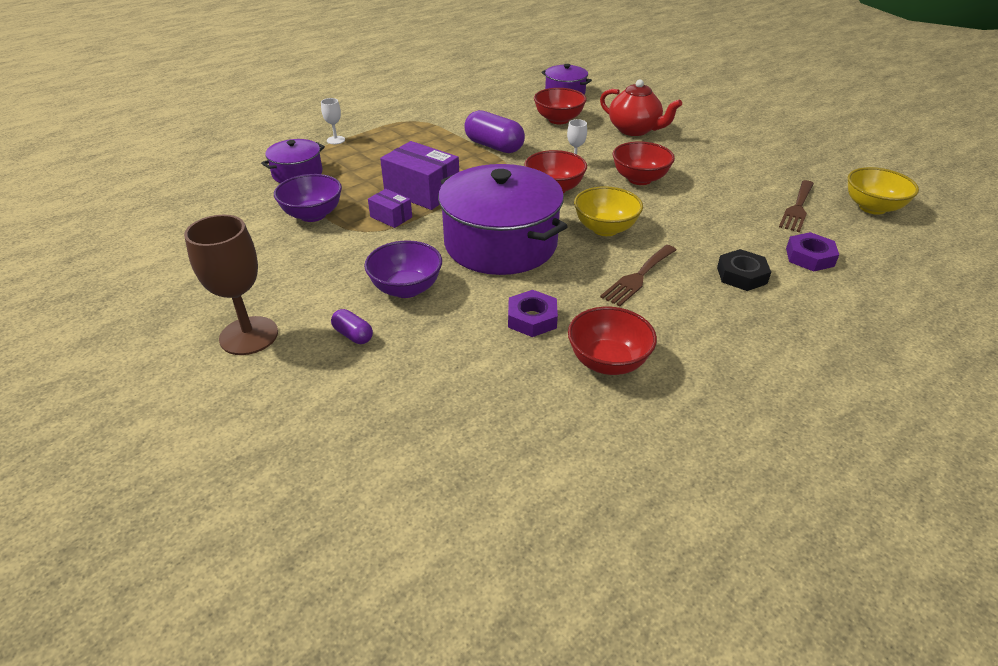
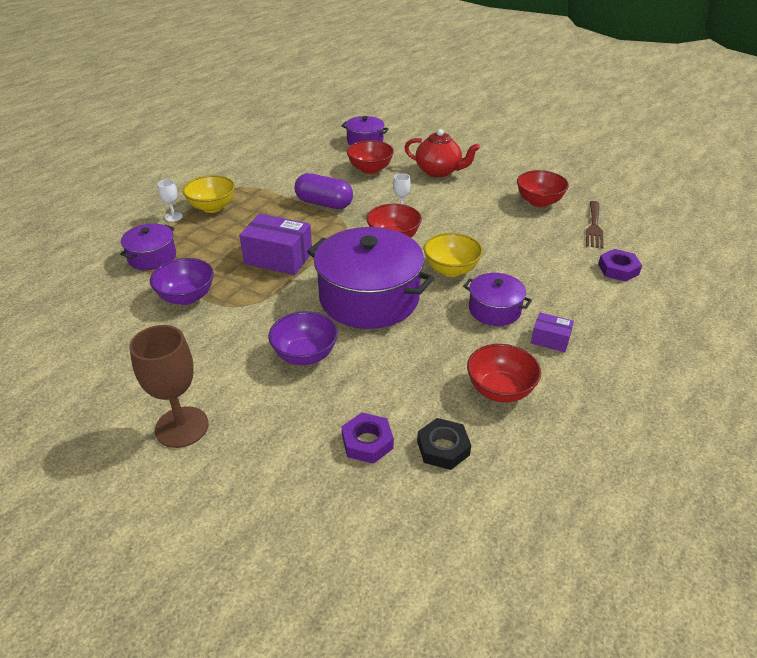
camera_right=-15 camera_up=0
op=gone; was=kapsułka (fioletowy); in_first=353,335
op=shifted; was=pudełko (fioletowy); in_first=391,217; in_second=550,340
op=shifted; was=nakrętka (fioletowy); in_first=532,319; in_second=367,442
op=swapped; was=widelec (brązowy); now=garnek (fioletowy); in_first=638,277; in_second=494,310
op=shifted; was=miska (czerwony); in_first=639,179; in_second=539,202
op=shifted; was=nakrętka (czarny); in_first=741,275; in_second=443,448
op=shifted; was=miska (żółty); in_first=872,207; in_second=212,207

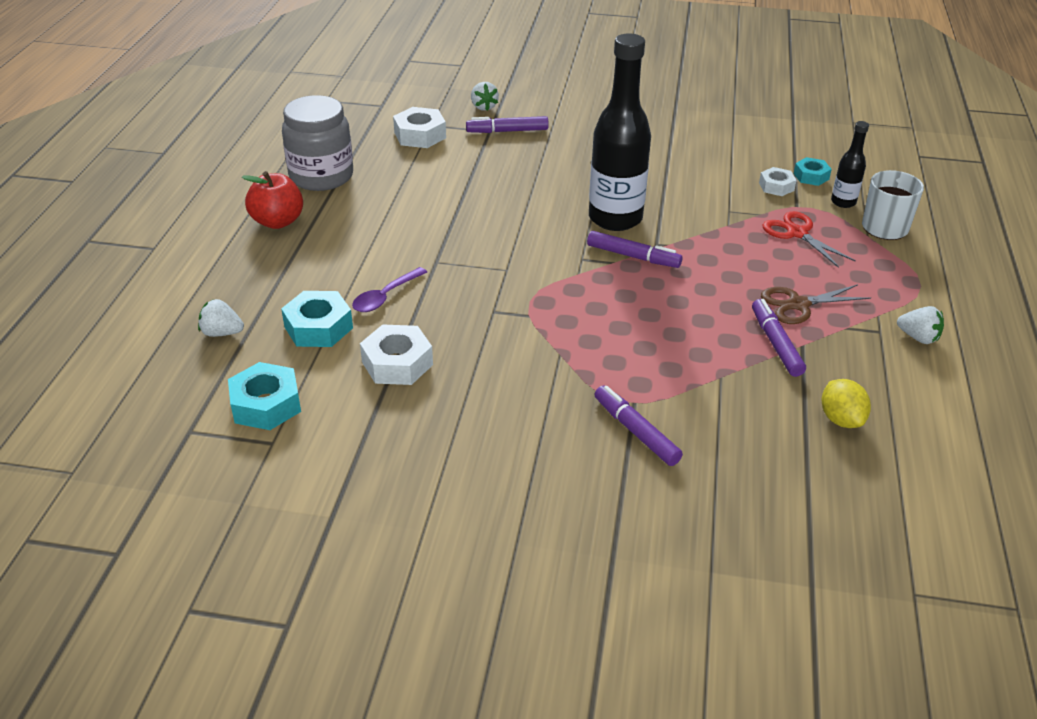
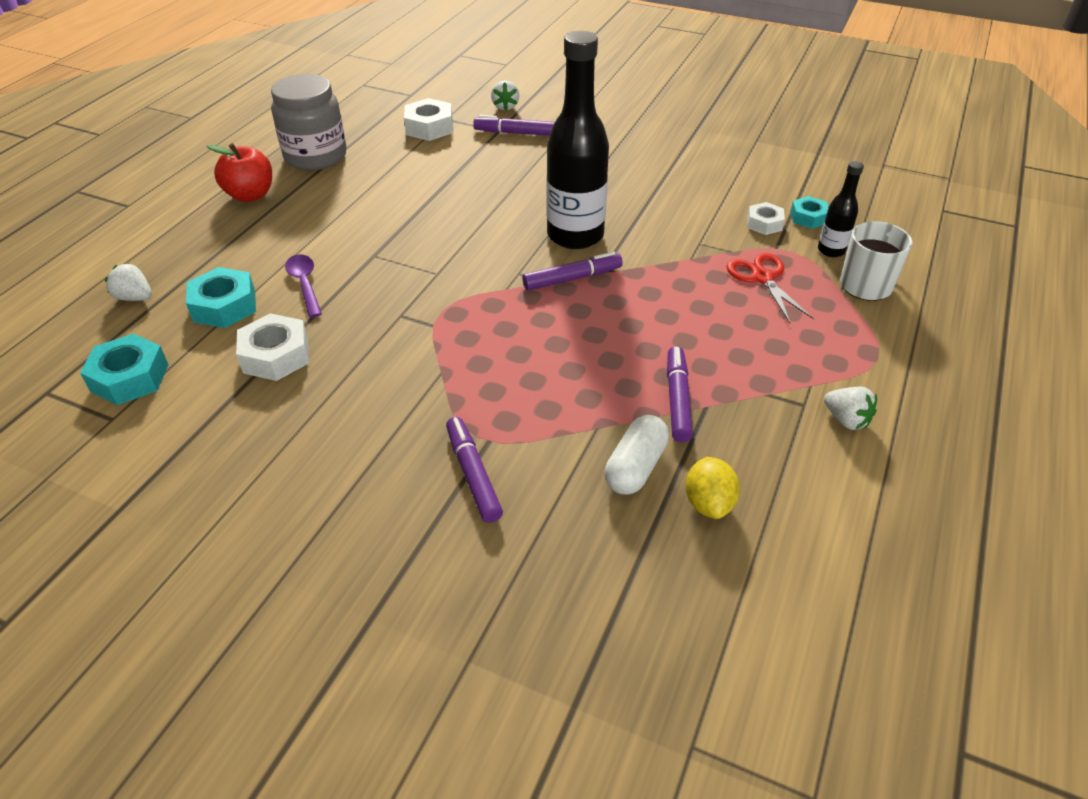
camera_right=15 camera_up=5
op=rotated; was=łyżka (fioletowy); in_first=385,296; in_second=305,284; clockwise=105
op=rotated; was=flamaster (fioletowy); in_first=633,256; in_second=572,278; clockwise=-60
op=gone; was=nożyczki (brązowy); in_first=798,304
op=new; now=kapsułka (biały); in_second=635,467

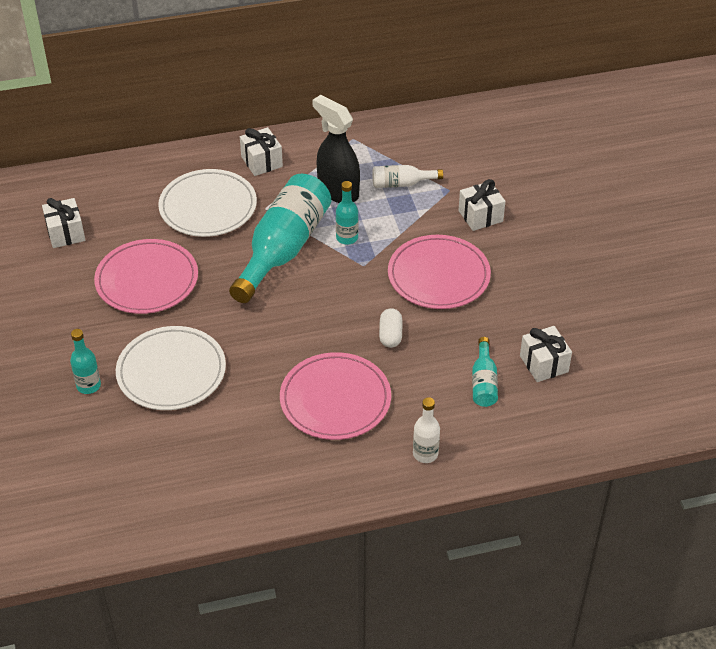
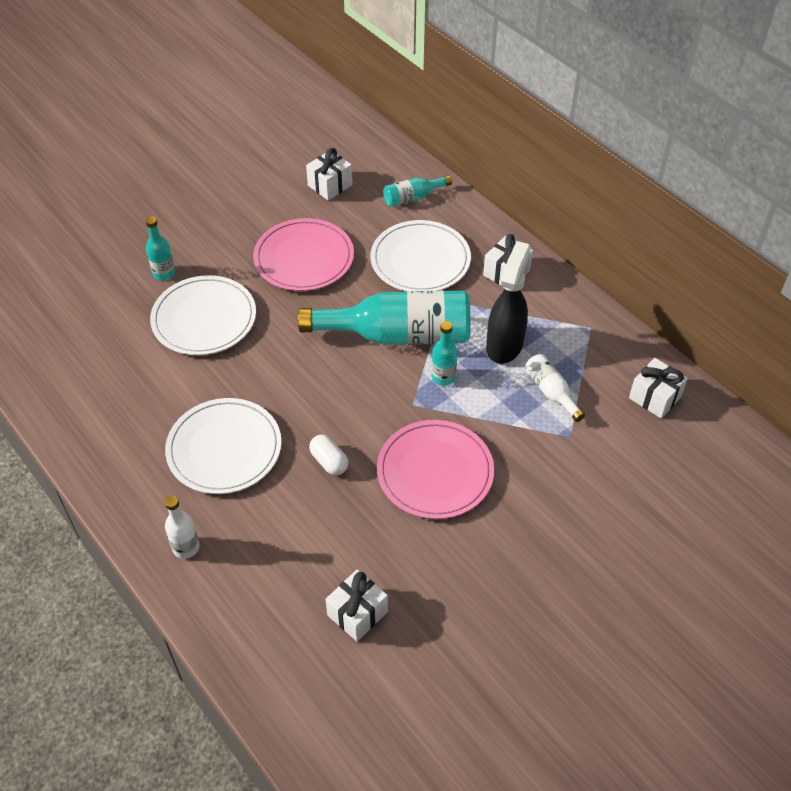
camera_right=65 camera_up=5
op=repainted; was=talerz (różowy); now=talerz (biały); in_first=335,399; in_second=224,449
op=rotated; was=kapsułka (biały); in_first=390,335; in_second=329,461; clockwise=75
op=shifted; was=prezent (biały); in_first=480,216; in_second=654,397
op=shifted; was=butelka (turkusowy); in_first=484,382; in_second=413,197

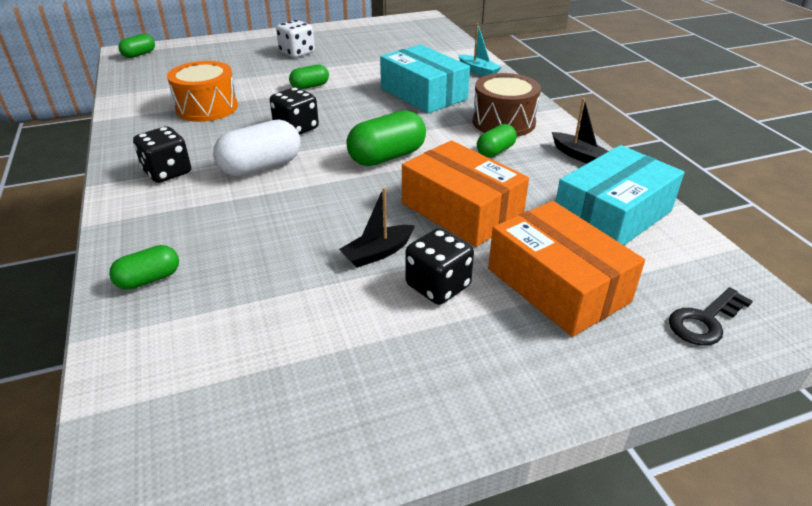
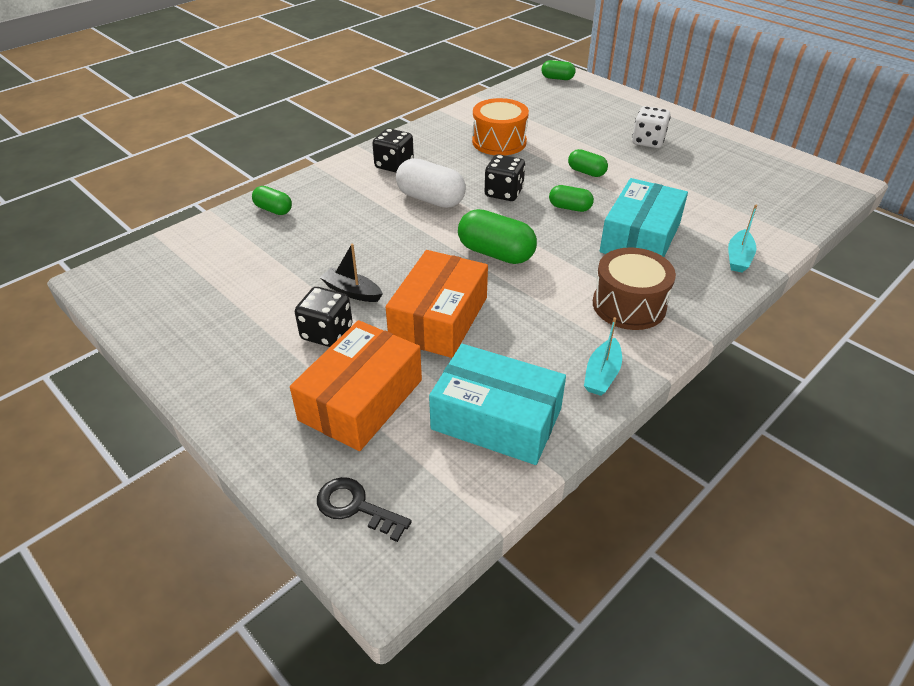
camera_right=65 camera_up=5
op=shifted; was=kapsułka (zielony); in_first=495,151; in_second=570,208
op=repainted; was=łódka (czarny); now=łódka (turkusowy); in_first=579,155; in_second=602,375

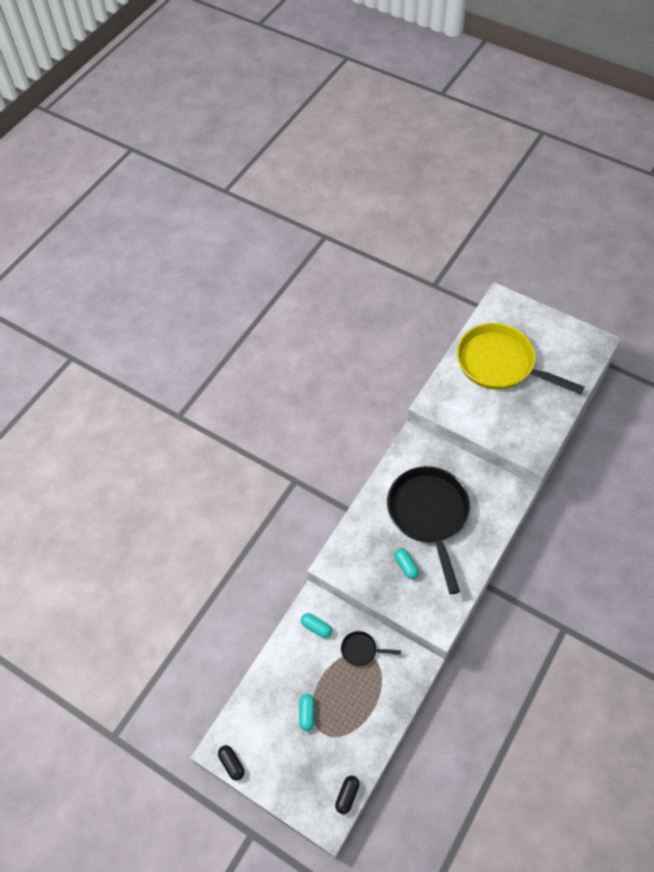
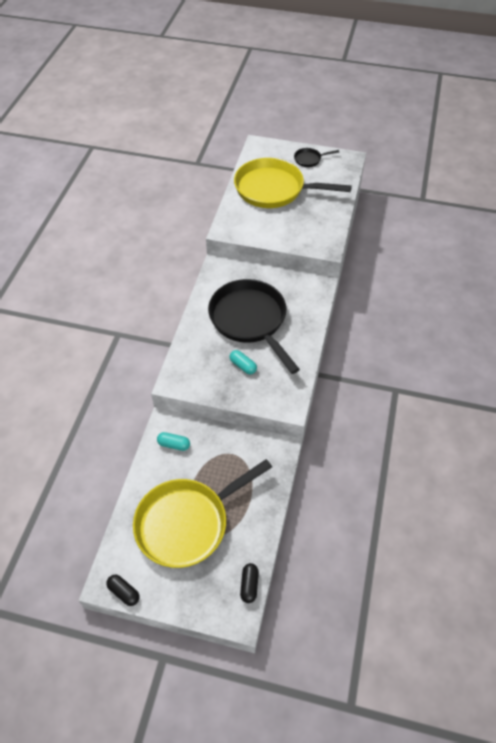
camera_right=-20 camera_up=-5
op=swapped; was=kapsułka (turkusowy); now=patelnia (żółty); in_first=307,714; in_second=187,523
op=shifted; was=patelnia (czarny); in_first=361,650; in_second=309,159

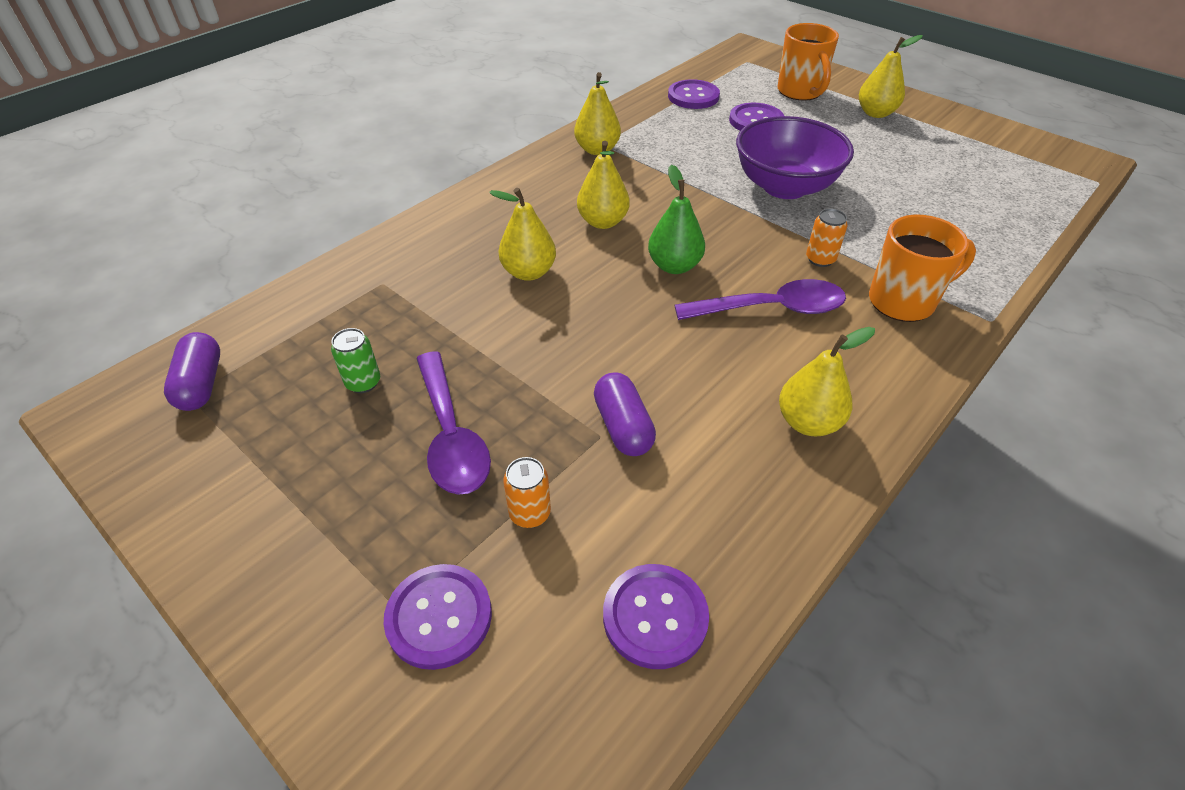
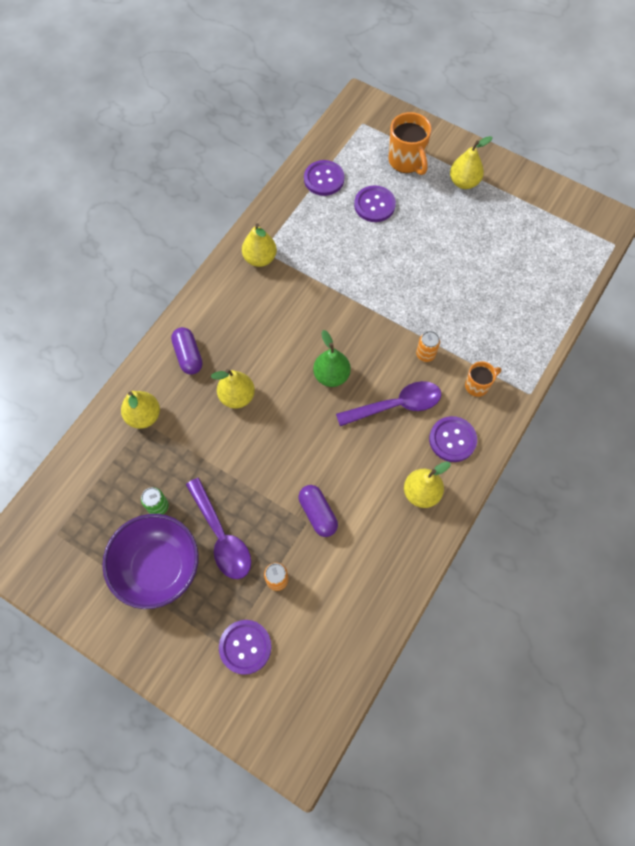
camera_right=-10 camera_up=20
op=shifted; was=kapsułka (fioletowy); in_first=201,384; in_second=188,355
op=shifted; was=gruszka (żółty); in_first=603,222; in_second=144,416
op=shifted; was=guzik (fioletowy); in_first=655,617; in_second=452,440
op=shifted; was=miska (fioletowy); in_first=784,187; in_second=158,567
op=scaled; was=kubek (pomarańczowy); in_first=903,301; in_second=477,385; ratio=0.59

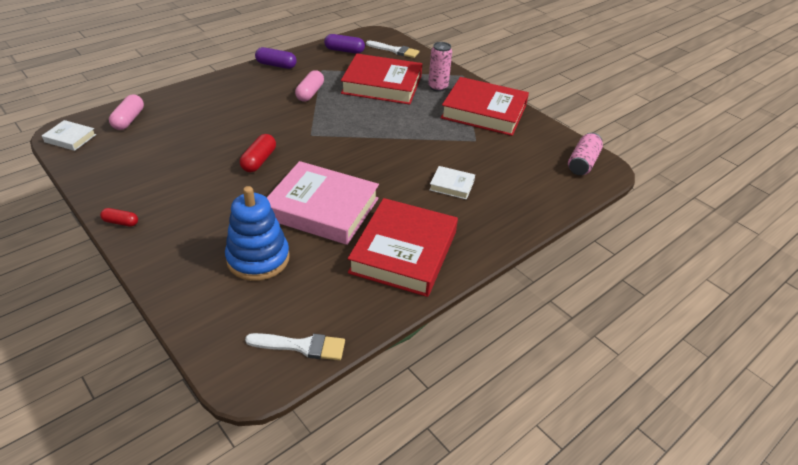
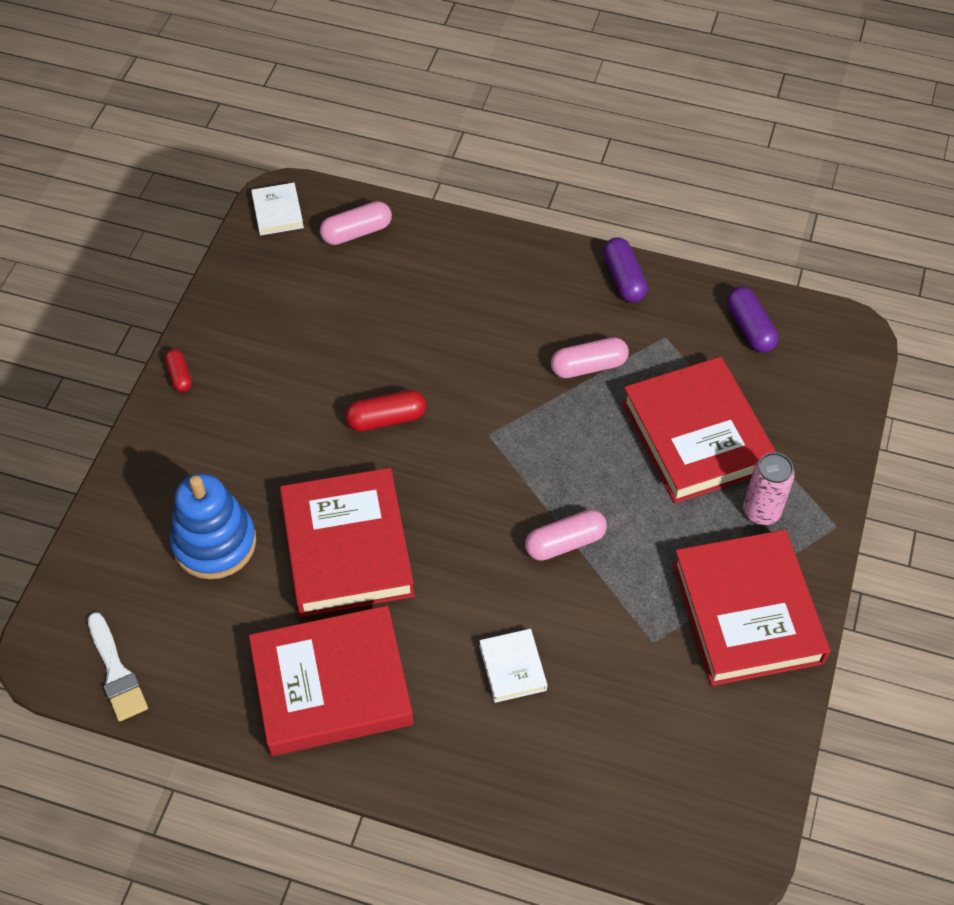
camera_right=60 camera_up=15
op=repainted; was=książka (różowy); now=książka (czerwony); in_first=322,208; in_second=347,548
op=gone; was=pędzel (biały); in_first=395,50
op=gone; was=puszka (różowy); in_first=582,163
op=new; now=kapsułka (różowy); in_second=565,542

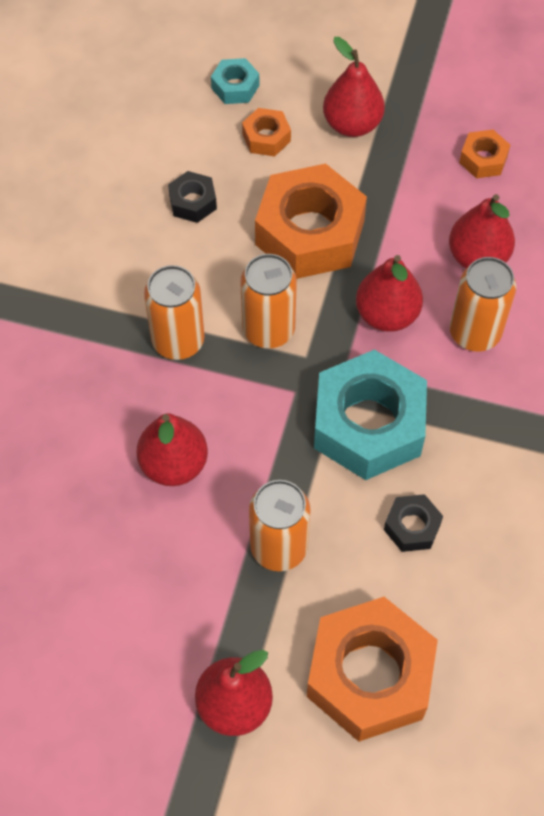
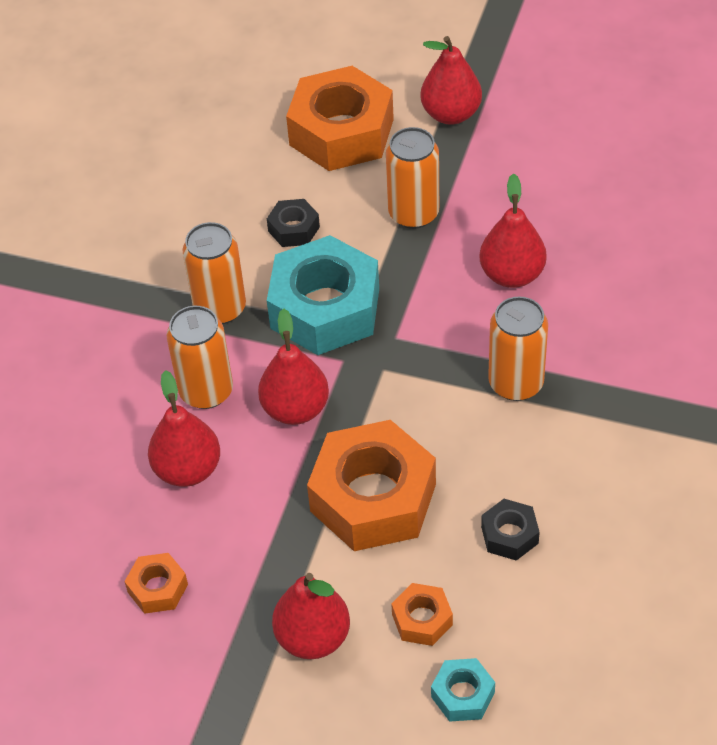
camera_right=-175 camera_up=-10
op=shifted; was=puszka (pomarańczowy); in_first=268,330; in_second=220,308

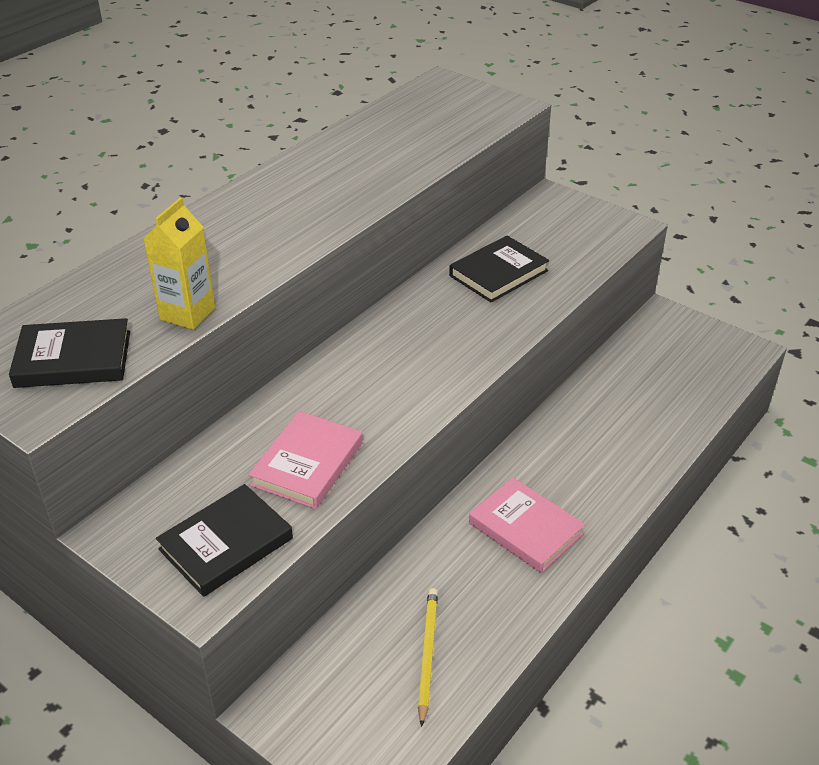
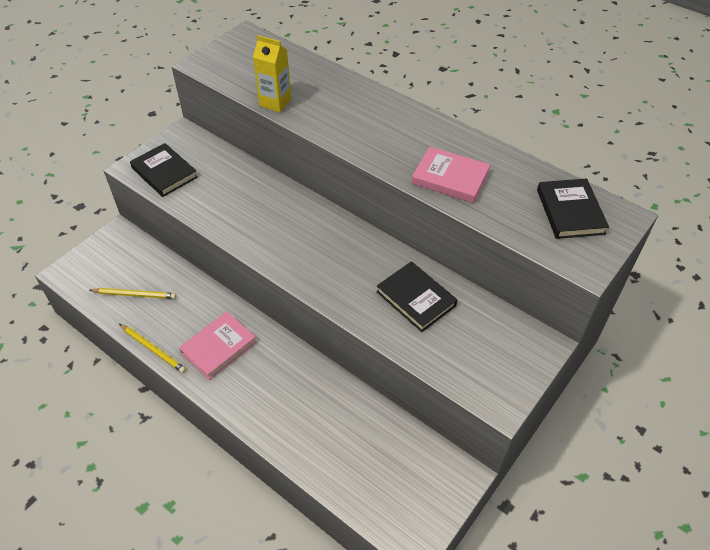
camera_right=90 camera_up=10
op=shifted; was=książka (czarny); in_first=73,359; in_second=570,211
op=shifted; was=książka (różowy); in_first=307,464; in_second=450,178
op=new; now=ołówek (żółty); in_second=153,349

